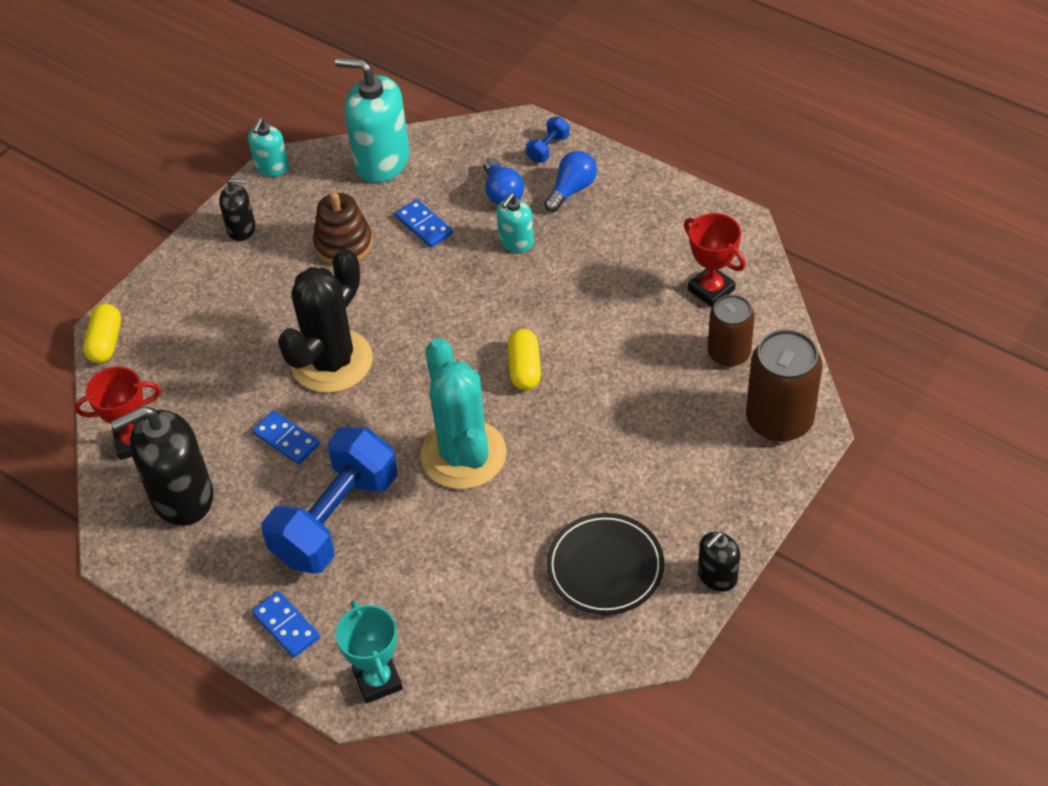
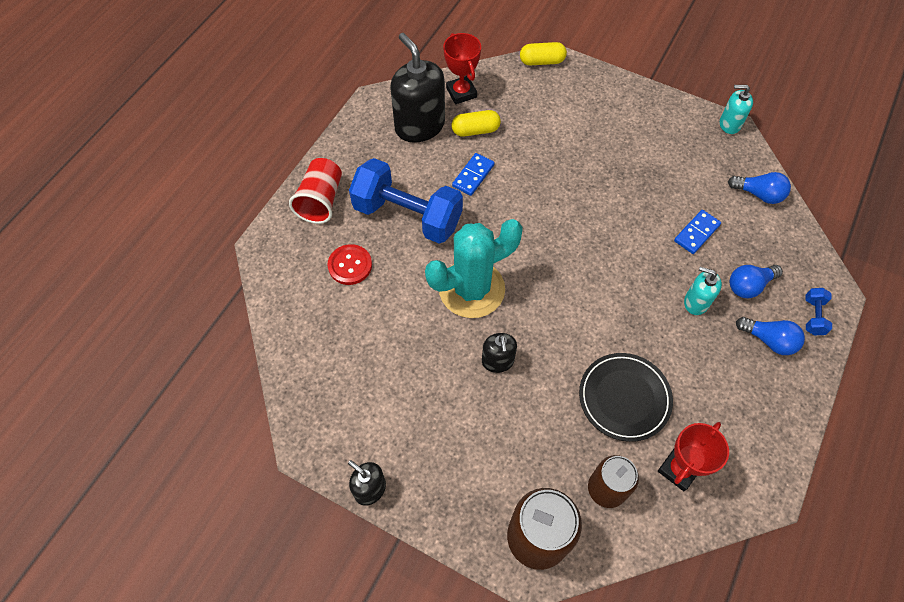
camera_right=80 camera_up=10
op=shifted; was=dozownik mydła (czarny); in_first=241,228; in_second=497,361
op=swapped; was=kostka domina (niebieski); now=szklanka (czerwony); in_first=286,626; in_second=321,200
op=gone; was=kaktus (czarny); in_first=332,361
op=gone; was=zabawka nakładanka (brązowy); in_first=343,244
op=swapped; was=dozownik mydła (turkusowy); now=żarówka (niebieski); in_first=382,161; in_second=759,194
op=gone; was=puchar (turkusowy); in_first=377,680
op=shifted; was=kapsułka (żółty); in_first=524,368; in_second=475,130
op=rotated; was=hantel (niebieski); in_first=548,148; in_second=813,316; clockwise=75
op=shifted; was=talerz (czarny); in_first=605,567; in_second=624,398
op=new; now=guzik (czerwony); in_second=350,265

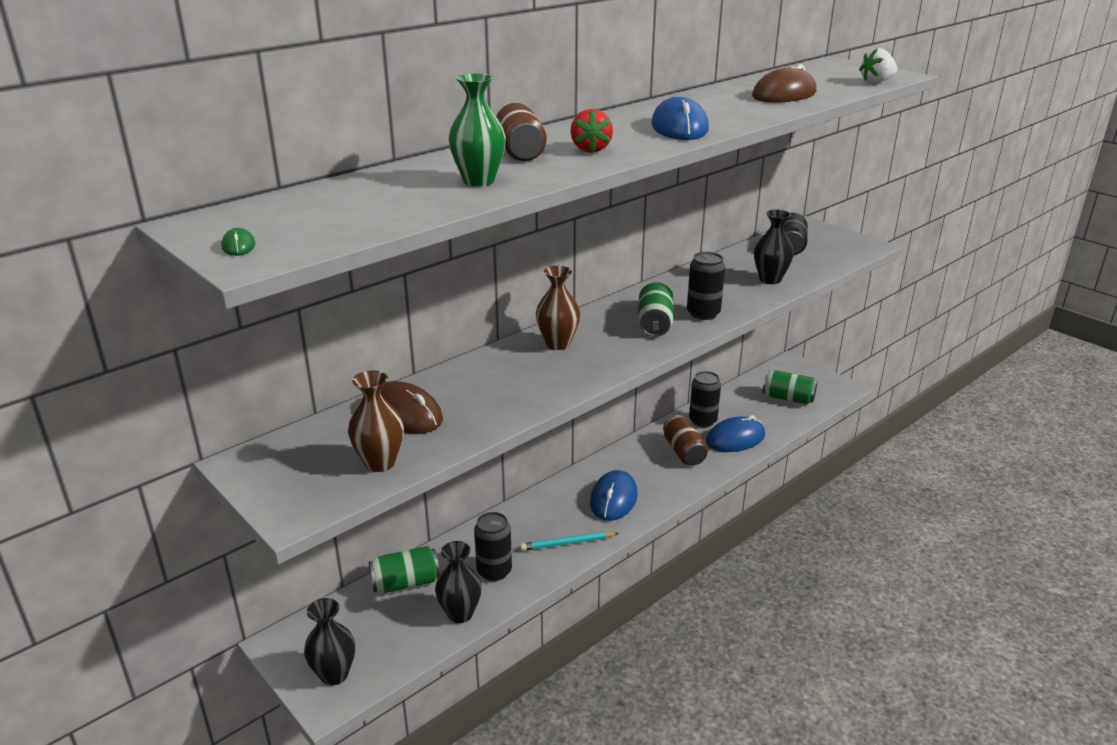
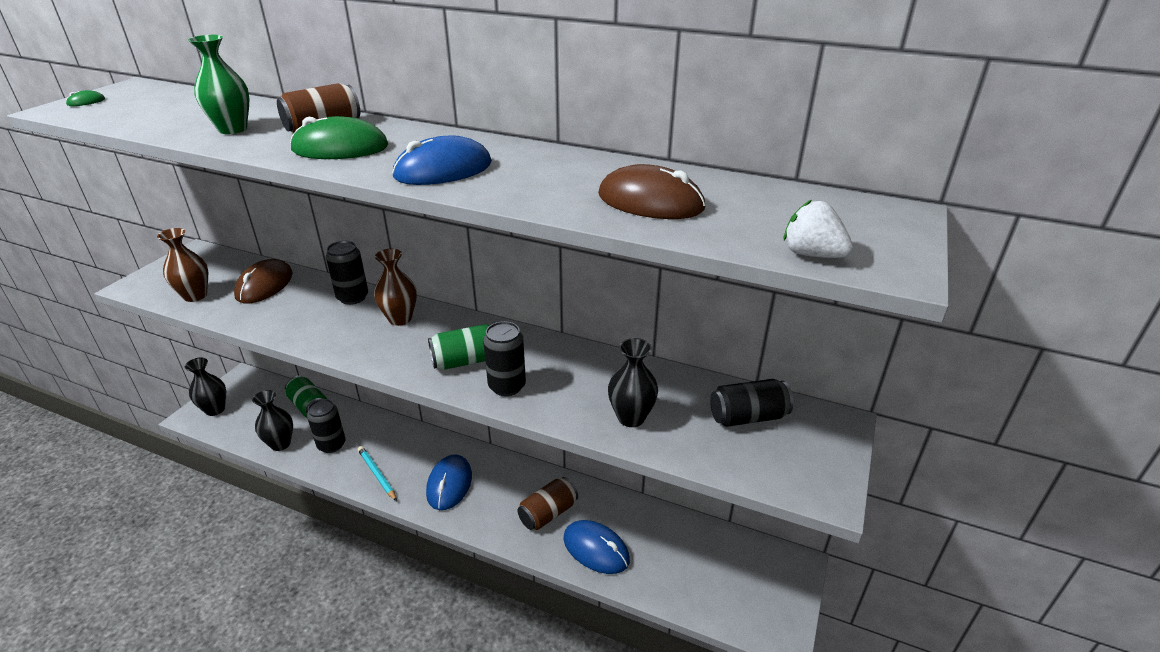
camera_right=65 camera_up=5
op=swapped; was=truskawka (czerwony); now=myszka (zielony); in_first=590,149; in_second=340,148
op=rotated; was=myszka (niebieski); in_first=613,499; in_second=449,484; clockwise=-75
op=shifted; was=puszka (czarny); in_first=702,421; in_second=353,297
op=gone; was=puszka (zielony); in_first=788,398

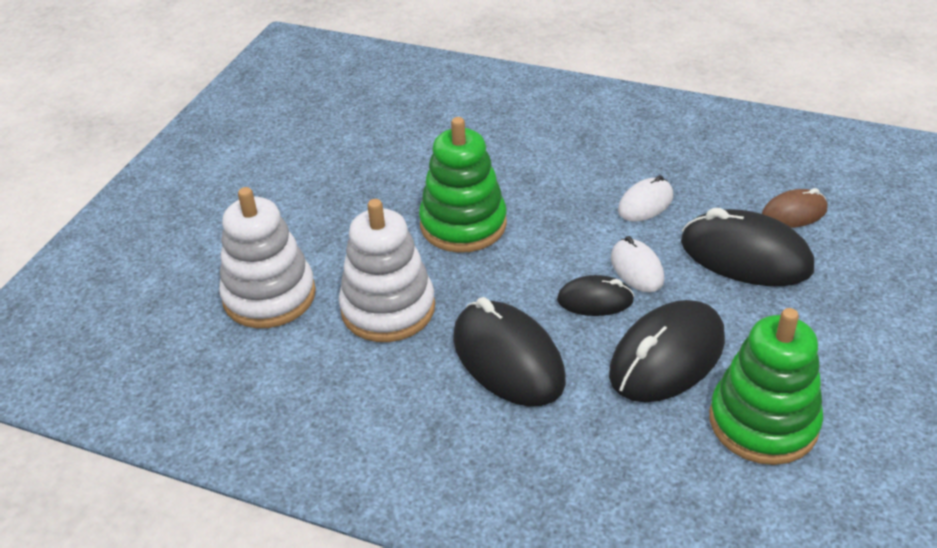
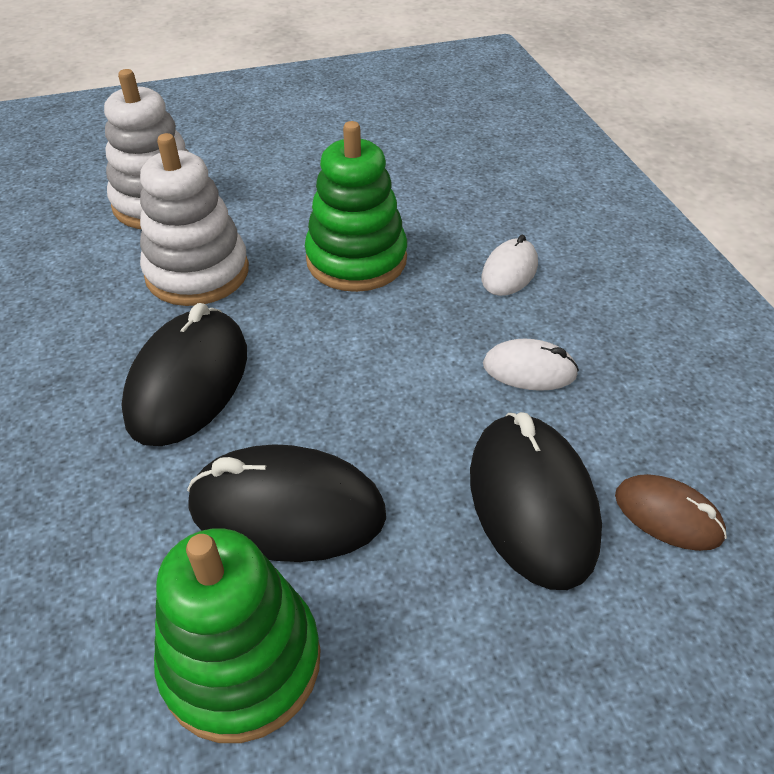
camera_right=50 camera_up=5
op=gone; was=myszka (czarny); in_first=595,300
op=shifted; was=myszka (biały); in_first=636,269; in_second=509,271

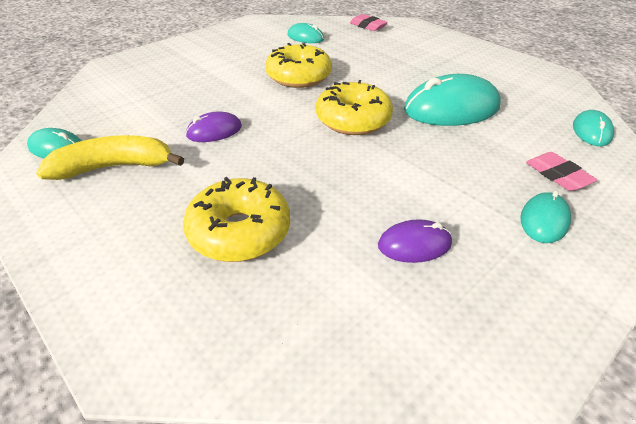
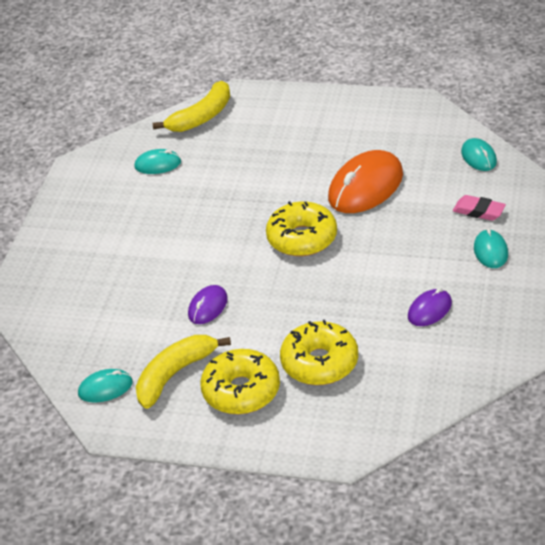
camera_right=-30 camera_up=0
op=shifted; was=donut (żółty); in_first=299,76; in_second=241,391
op=swapped; was=gumka do mazania (różowy); now=banan (żółty); in_first=368,26; in_second=201,117
op=repainted; was=myszka (turkusowy); now=myszka (pomarańczowy); in_first=451,108; in_second=365,187

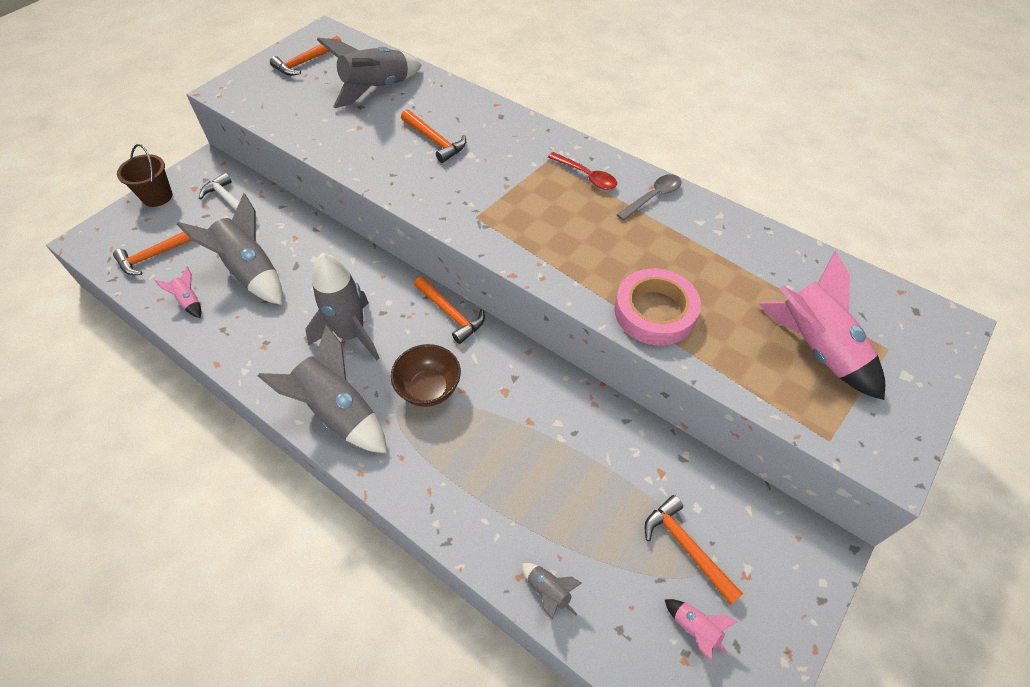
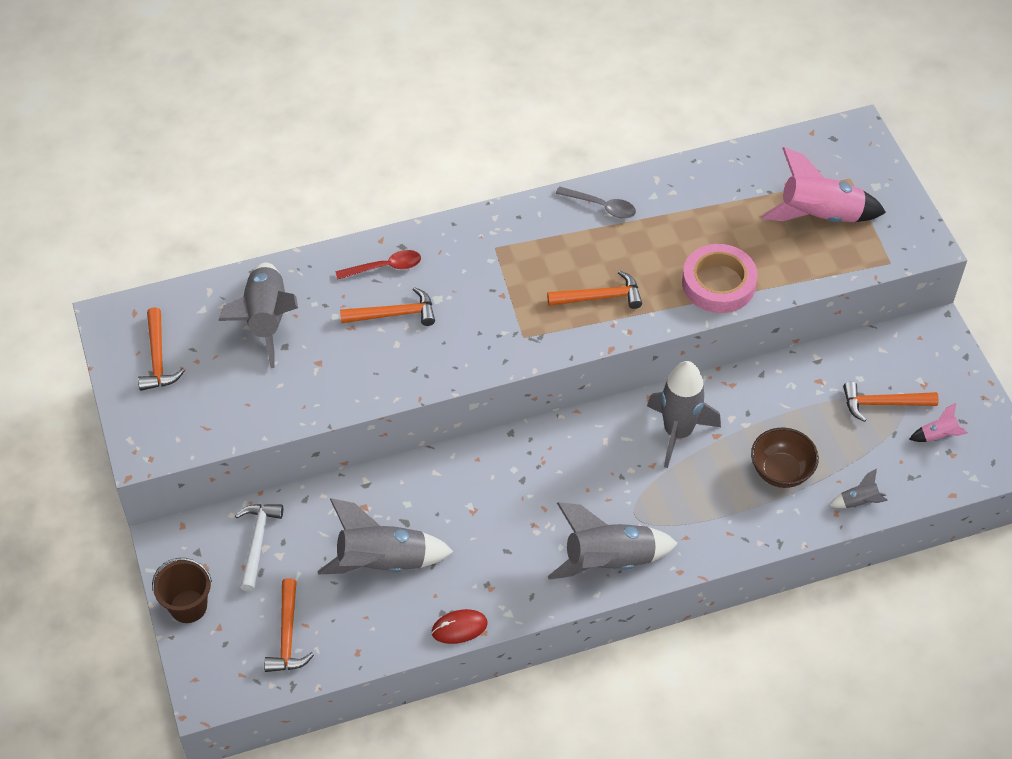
camera_right=-55 camera_up=0
op=gone; was=rakieta (różowy); in_first=189,301
op=rotated; was=młotek (biały); in_first=230,202; in_second=257,542; clockwise=105
op=shifted; was=rakieta (szary); in_first=351,334; in_second=678,432
op=shifted; was=miska (brązowy); in_first=429,389; in_second=781,471
op=shifted; was=młotek (pomarańczowy); in_first=451,314; in_second=600,297
op=shifted; was=łyżka (czerwony); in_first=586,176; in_second=385,267
op=rotated; was=łyżka (szary); in_first=653,197; in_second=601,206; clockwise=120
op=new; now=myszka (czerwony); in_second=459,628

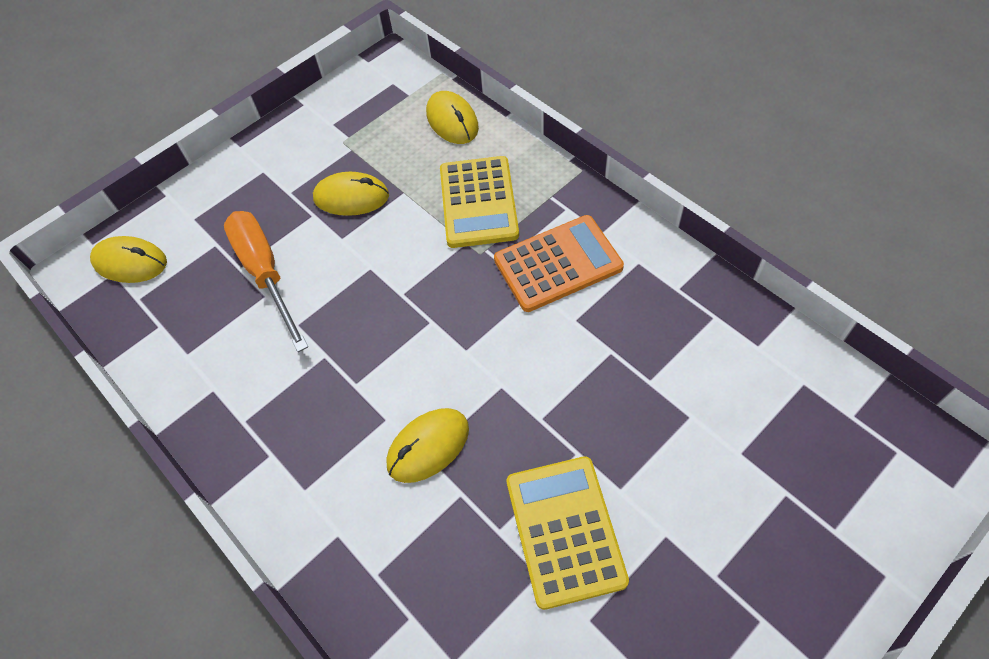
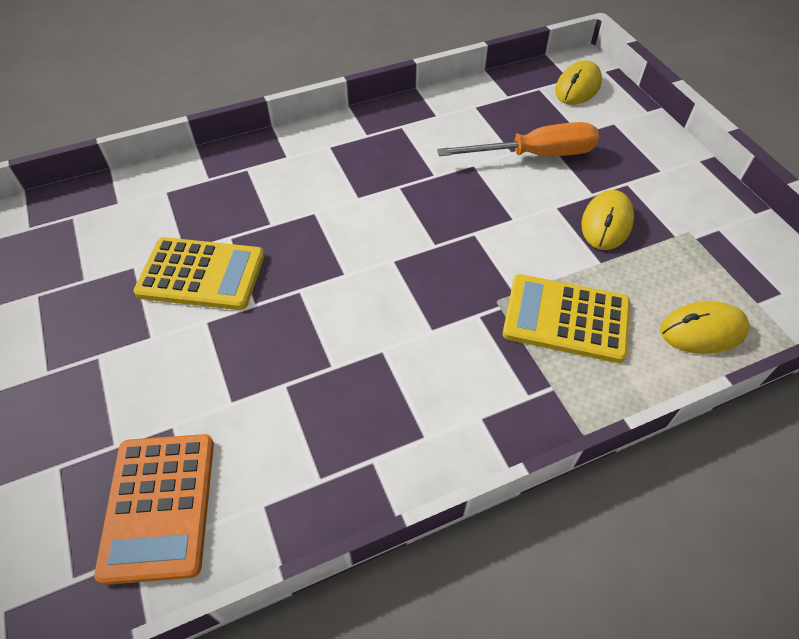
camera_right=105 camera_up=-5
op=gone; was=myszka (żółty); in_first=428,446
op=shifted; was=kalkulator (pomarańczowy); in_first=558,264; in_second=159,506

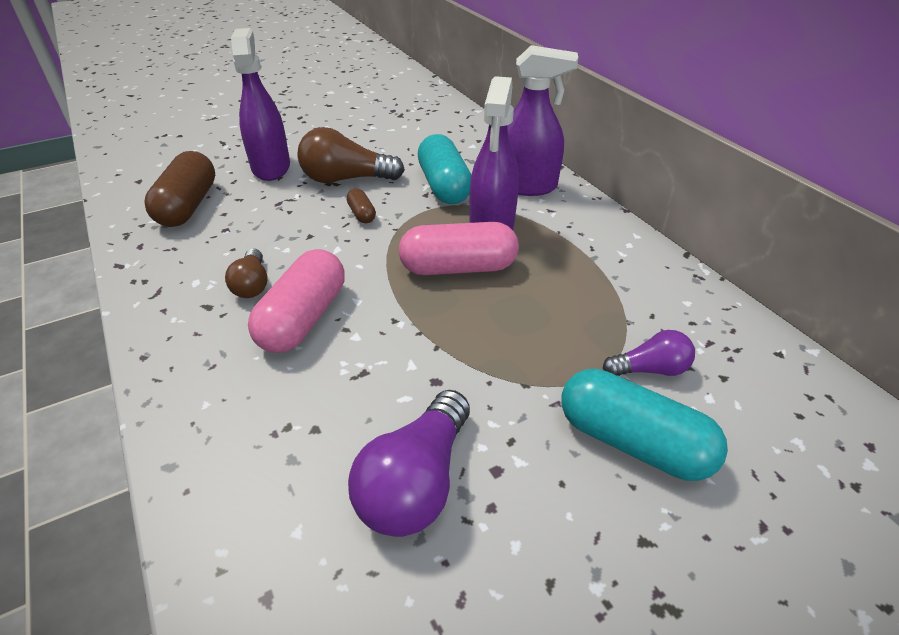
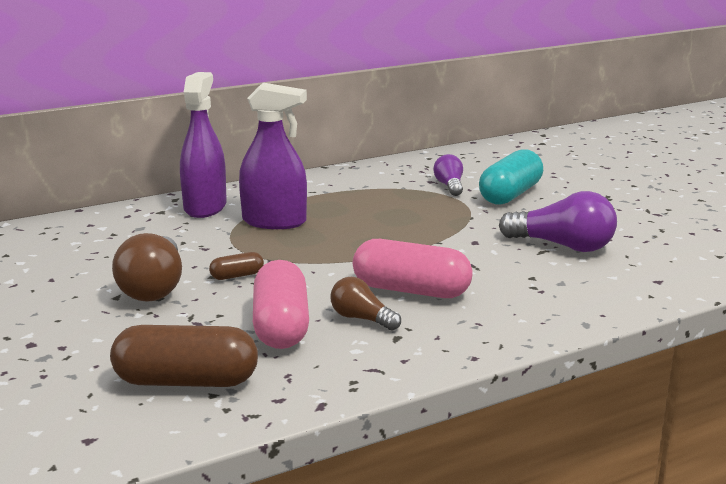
camera_right=-90 camera_up=-20
op=rotated; was=żarówka (brązowy); in_first=252,285; in_second=362,319; clockwise=-135
op=gone; was=spryskiwacz (fioletowy); in_first=271,167
op=shifted; was=kapsułka (różowy); in_first=458,268; in_second=281,326
op=gone; was=kapsułka (turkusowy); in_first=444,186

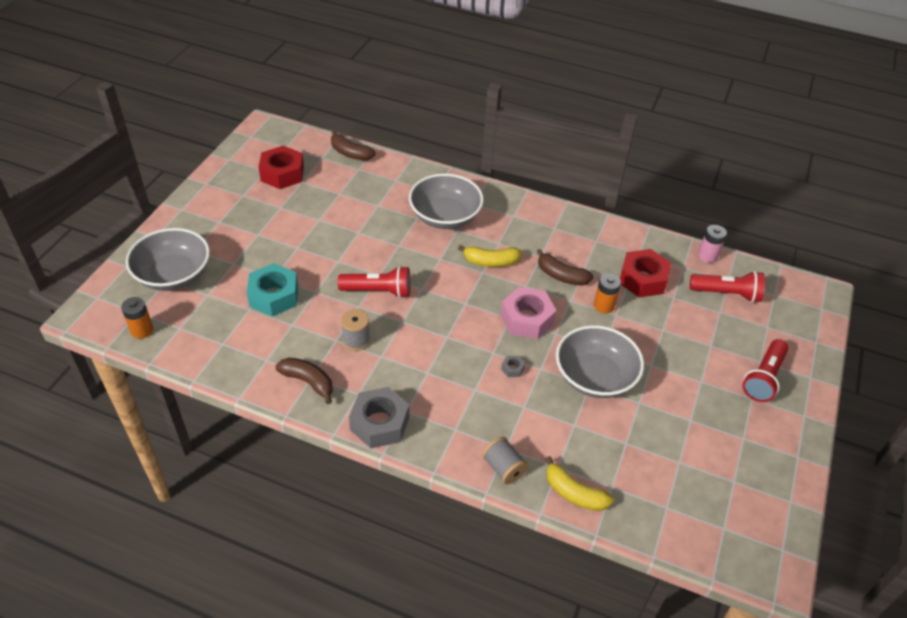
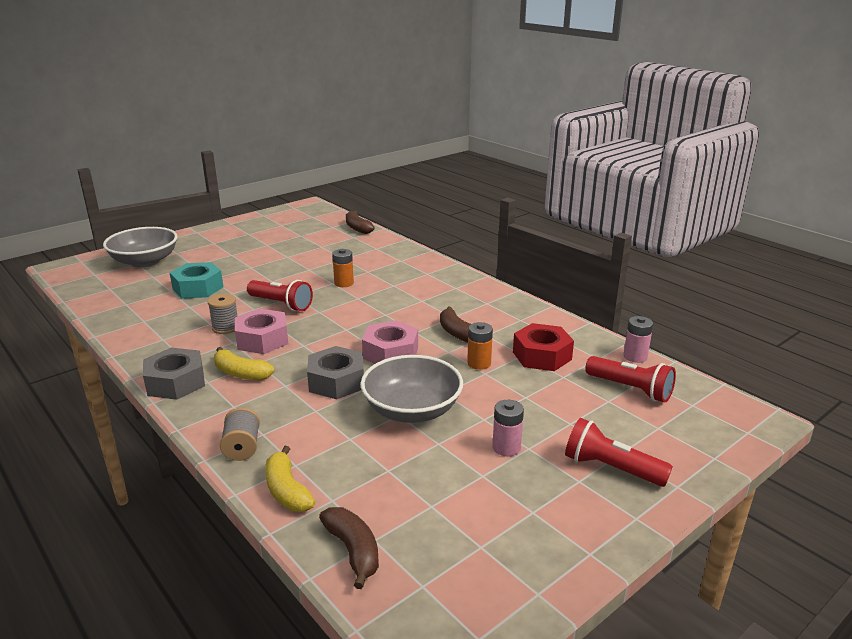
camera_right=30 camera_up=-20
op=shifted; was=bateria (pomarańczowy); in_first=142,330; in_second=344,283
op=gone; was=nakrętka (czerwony); in_first=282,174
op=shifted; was=banan (brązowy); in_first=308,382; in_second=353,551
op=gone; was=miska (szary); in_first=445,216
op=shifted; was=banan (żółty); in_first=491,262; in_second=241,373
op=scaled; was=nakrętka (szary); in_first=512,369; in_second=336,381; ratio=2.44
op=rotated; was=latarka (czerwony); in_first=763,378; in_second=611,468; clockwise=60
op=new; now=nakrętka (różowy); in_second=262,340
op=new; now=bateria (różowy); in_second=506,447

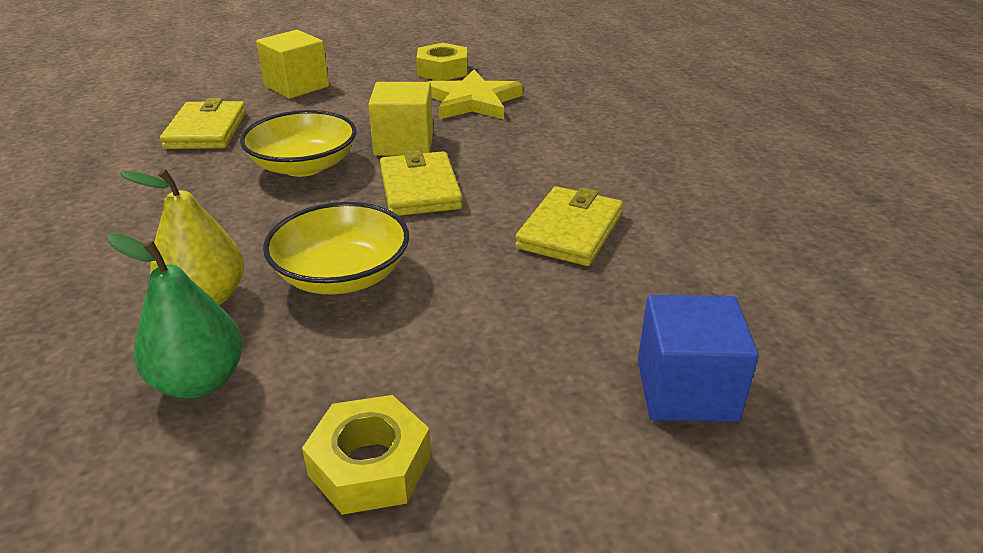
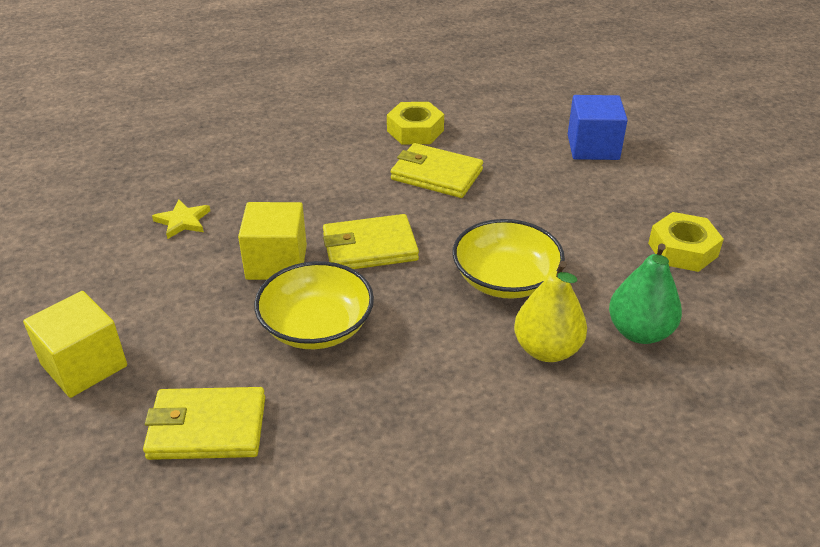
camera_right=-90 camera_up=5
op=shifted; was=nakrętka (żółty); in_first=442,70; in_second=415,131
op=scaled; was=gwiazda (żółty); in_first=472,101; in_second=183,221; ratio=0.54

